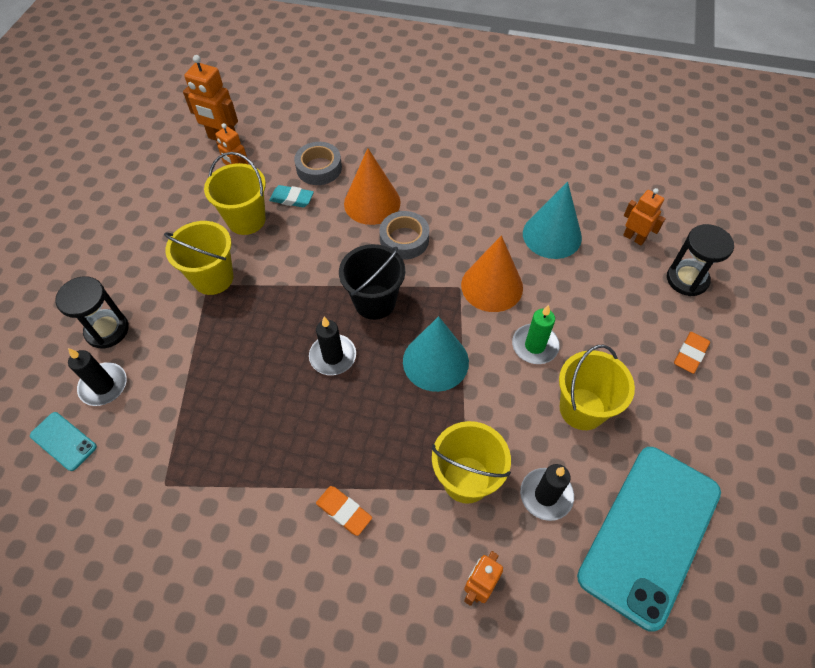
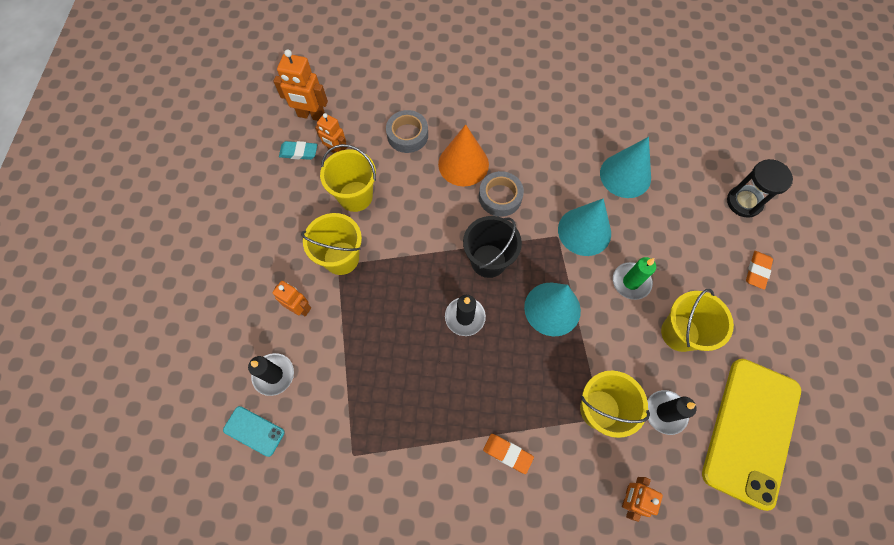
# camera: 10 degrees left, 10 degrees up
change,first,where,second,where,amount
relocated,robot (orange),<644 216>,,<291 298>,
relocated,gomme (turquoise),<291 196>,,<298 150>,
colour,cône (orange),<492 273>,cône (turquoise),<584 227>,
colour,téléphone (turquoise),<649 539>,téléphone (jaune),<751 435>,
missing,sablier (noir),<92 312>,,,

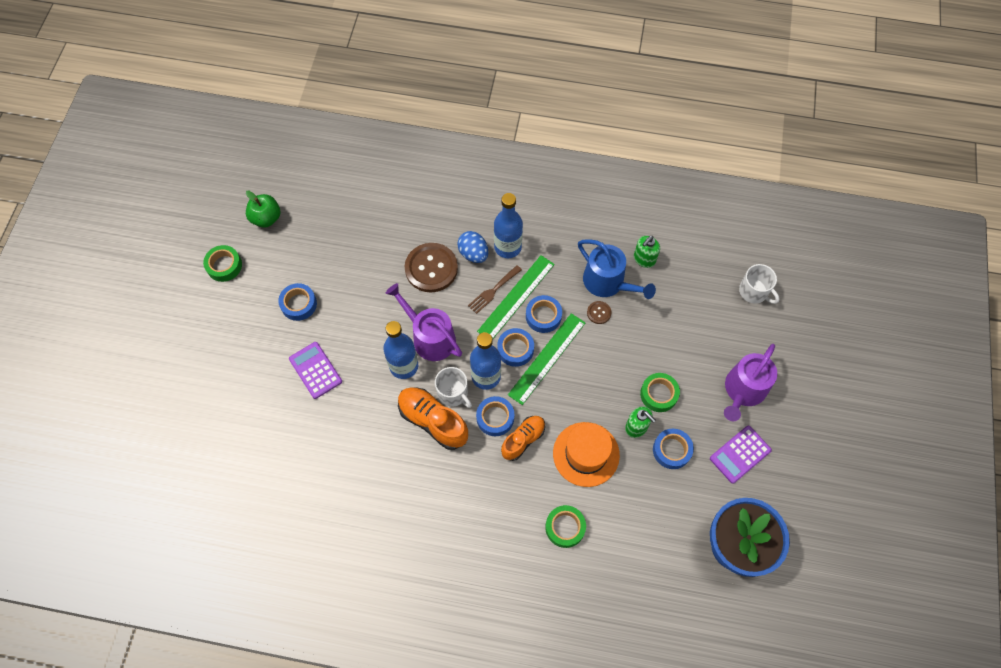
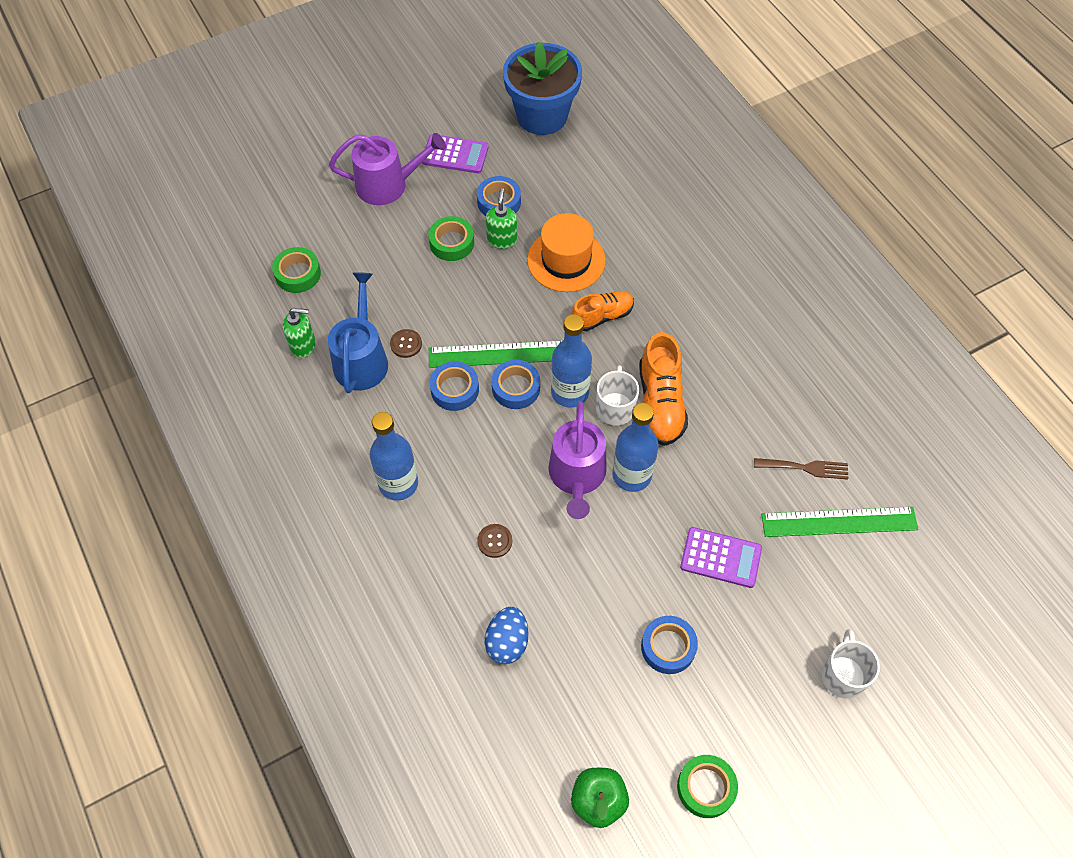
# camera: 130 degrees left, 5 degrees down
change,first,where,second,where,amount
relocated,ruban adhésif (vert),<565 526>,,<296 270>,
size,bouton (marron),<431 267>,,<494 541>,x0.45
relocated,œuf (bleu),<473 247>,,<506 635>,
spun,chaussure (orange),<523 438>,,<602 311>,150 degrees clockwise
spun,calculatrice (violet),<315 370>,,<721 557>,90 degrees counterclockwise
relocated,fourchette (marron),<495 289>,,<801 469>,
relocated,règle (vert),<516 297>,,<840 522>,
relocated,tasse (blanc),<759 284>,,<850 663>,
missing,ruban adhésif (bleu),<495 416>,,,

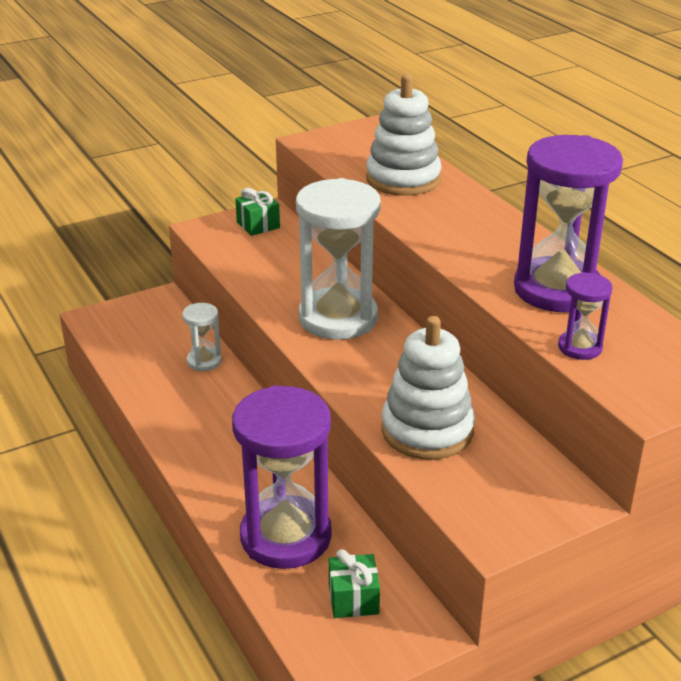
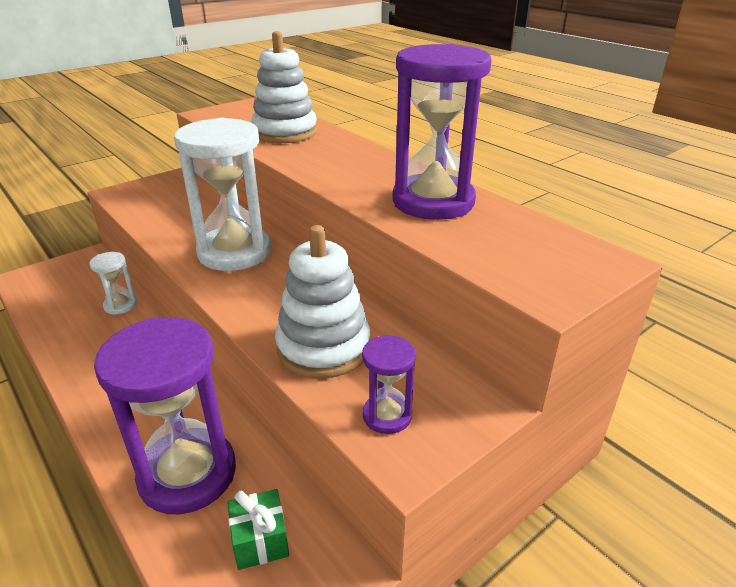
# camera: 10 degrees left, 0 degrees up
change,first,where,second,where,amount
relocated,sablier (violet),<585 316>,,<389 384>,
missing,cadeau (vert),<257 212>,,,

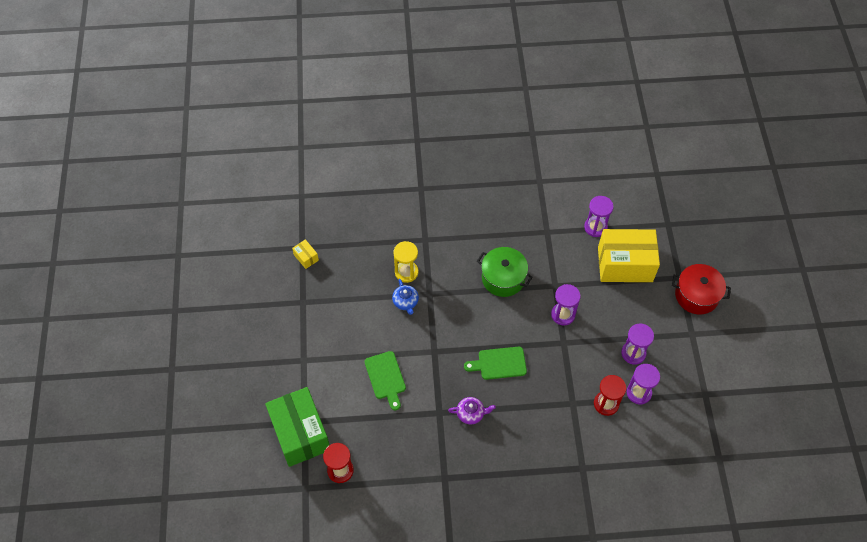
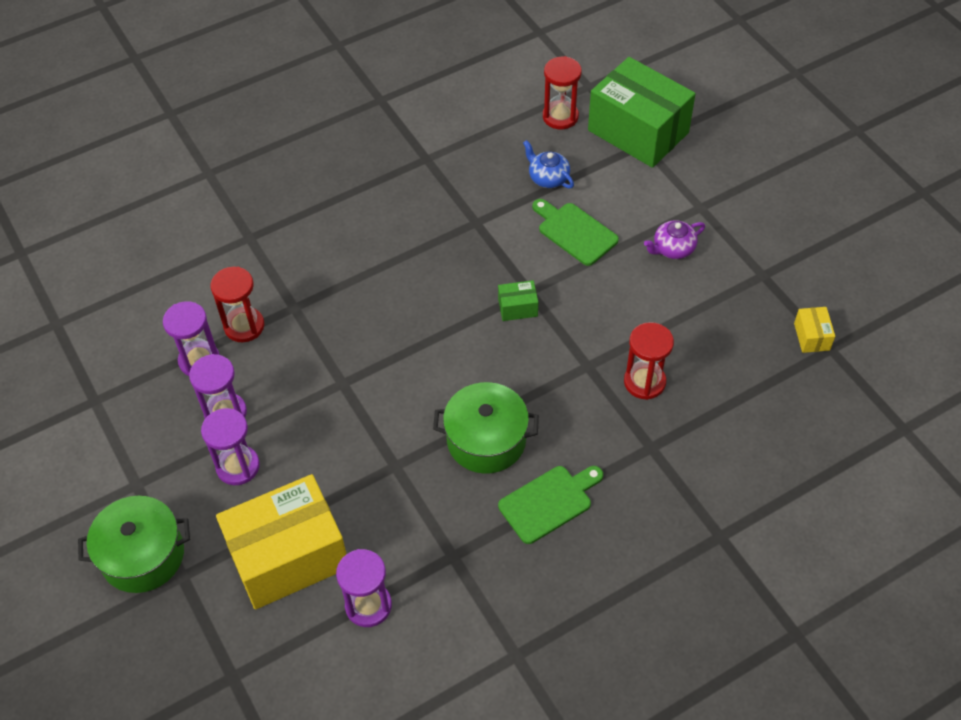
# camera: 155 degrees right, 5 degrees down
change,first,where,second,where,amount
colour,marmite (rouge),<701 289>,marmite (vert),<134 544>,
relocated,sablier (violet),<566 304>,,<230 446>,
appeared,,,boîte (vert),<518 300>,
relocated,planche à découper (vert),<495 363>,,<550 505>,
relocated,théière (bleu),<405 297>,,<548 164>,
colour,sablier (jaune),<406 262>,sablier (rouge),<649 361>,
relocated,théière (violet),<472 410>,,<674 239>,
spun,boîte (jaune),<305 254>,,<814 330>,60 degrees clockwise

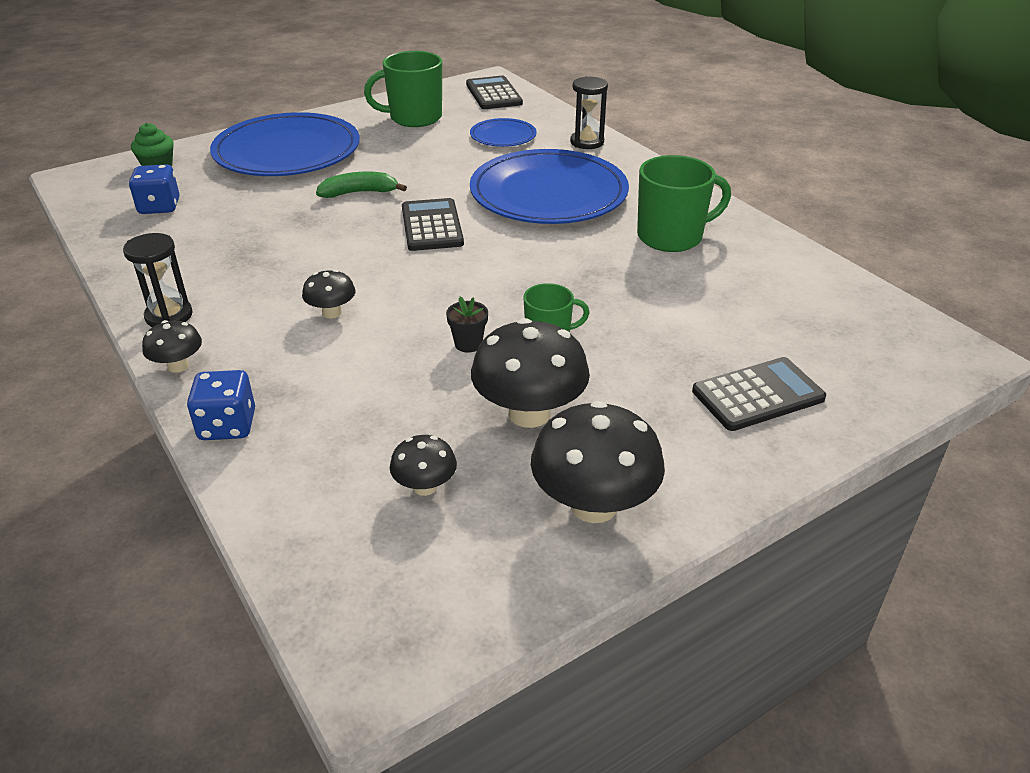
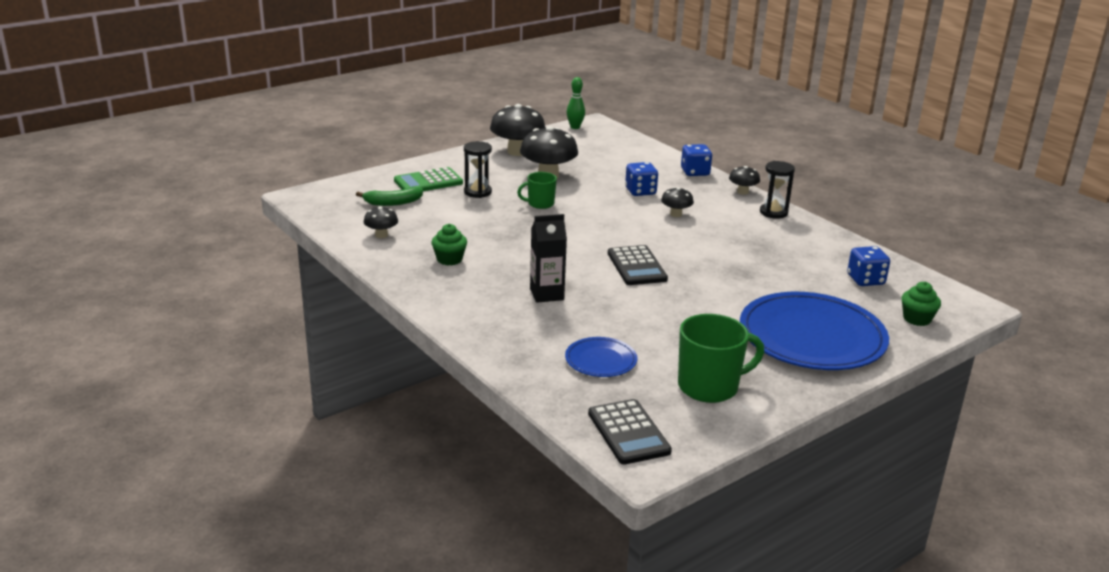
# camera: 175 degrees right, 10 degrees down
change,first,where,second,where,amount
relocated,banane (vert),<361 185>,,<389 196>,
relocated,champignon (noir),<423 465>,,<381 222>,
colour,calculatrice (noir),<759 394>,calculatrice (vert),<428 179>,
exchanged,tasse (vert),<684 203>,muffin (vert),<449 245>,
relocated,sablier (noir),<589 112>,,<478 169>,
exchanged,assiette (bleu),<549 186>,brique de lait (noir),<548 258>,
appeared,,,quille (vert),<576 103>,
appeared,,,dé (bleu),<641 179>,
missing,pot de fleurs (noir),<467 324>,,,

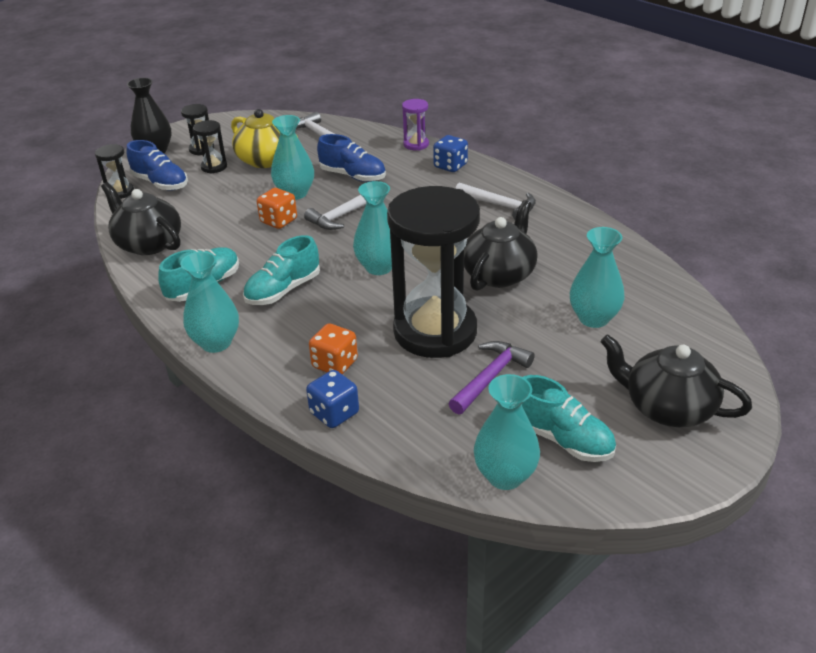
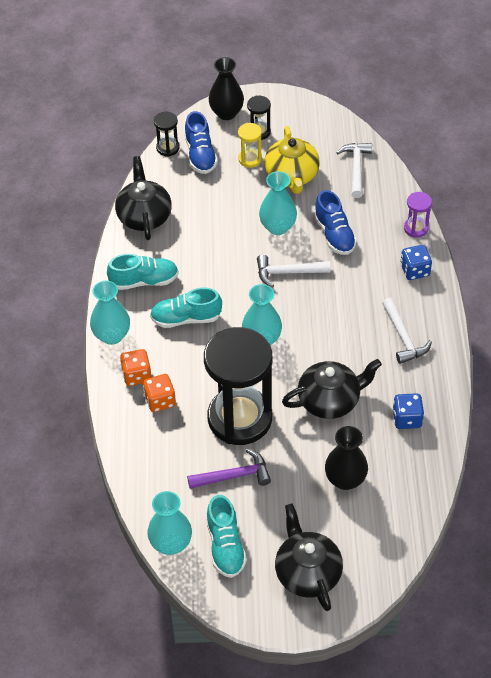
# camera: 40 degrees right, 15 degrees up
change,first,where,second,where,amount
relocated,dé (orange),<277 208>,,<135 367>,
colour,sablier (noir),<210 147>,sablier (jaune),<250 145>,
colour,vase (turquoise),<597 277>,vase (noir),<346 458>,
relocated,dé (bleu),<332 399>,,<408 411>,

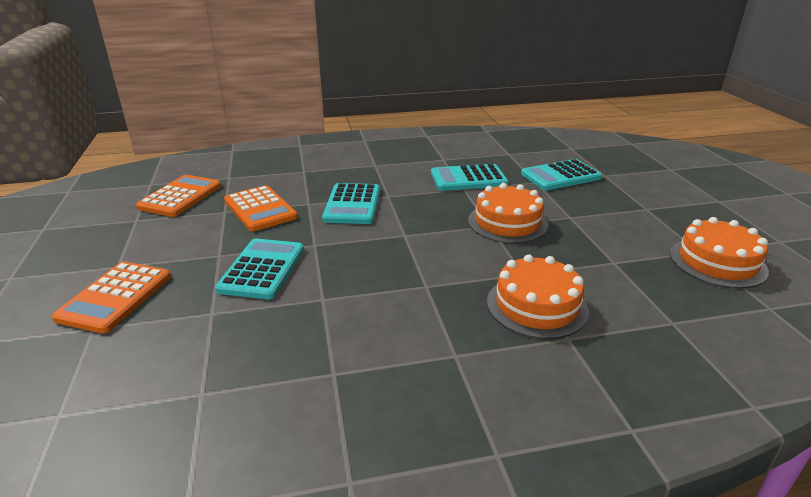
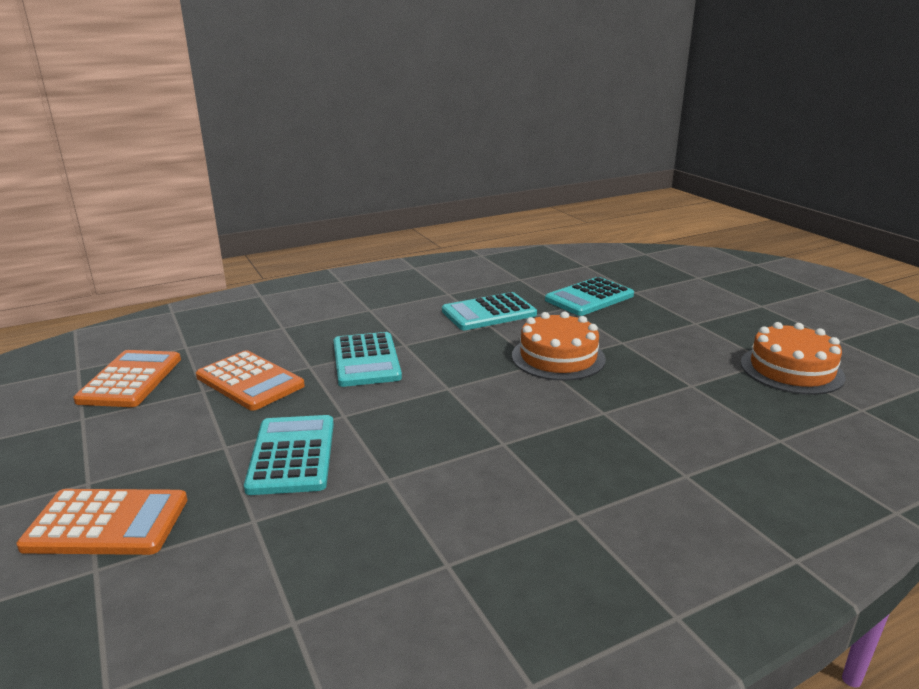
# camera: 15 degrees left, 5 degrees down
change,first,where,second,where,amount
spun,calculatrice (orange),<111 297>,,<101 522>,90 degrees counterclockwise
missing,gâteau (orange),<538 296>,,,

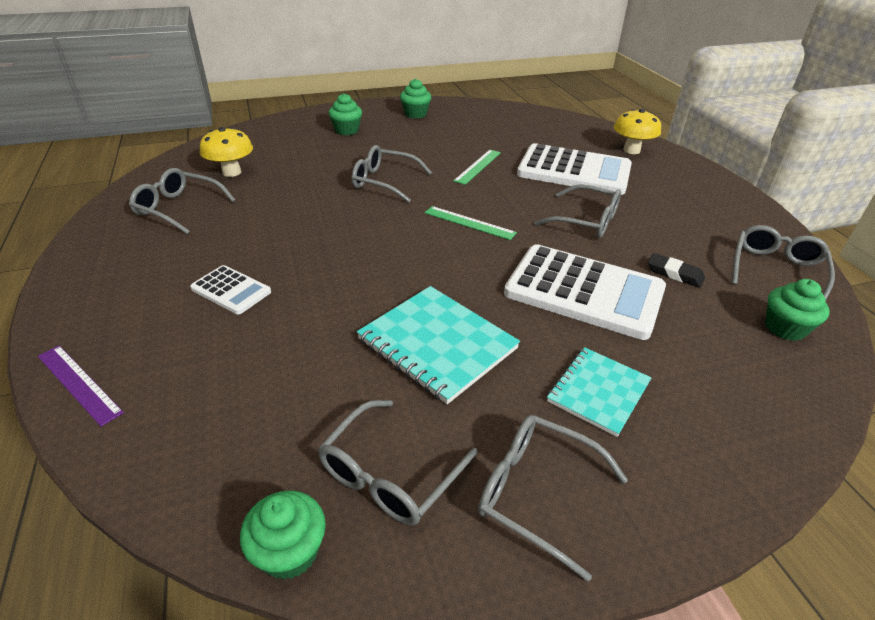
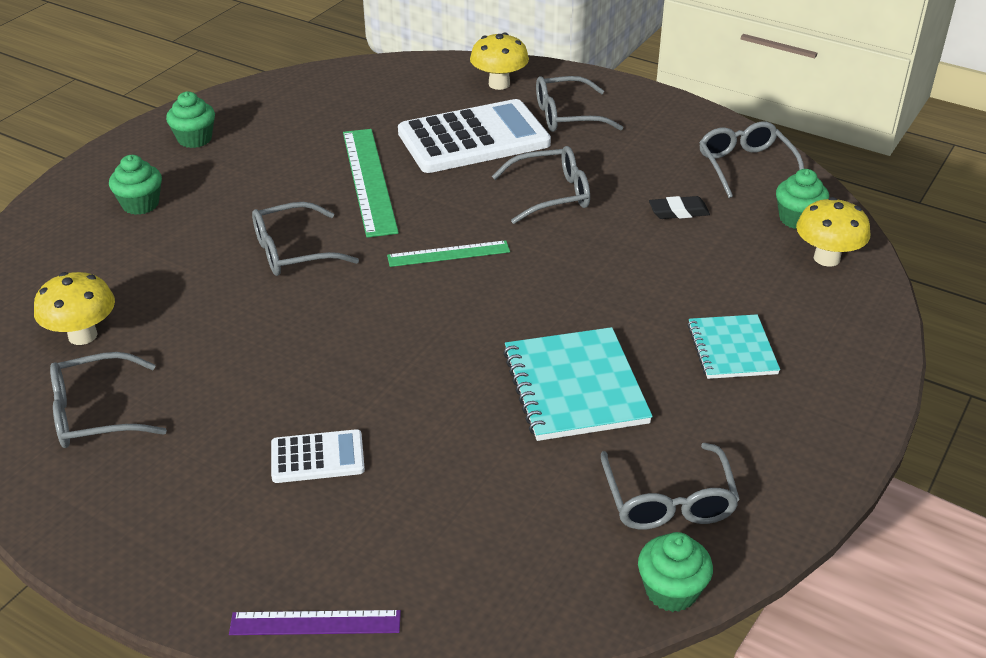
# camera: 40 degrees left, 0 degrees up
change,first,where,second,where,amount
size,règle (vert),<477 167>,,<371 183>,x1.71
spun,carnet (turquoise),<438 345>,,<578 384>,75 degrees clockwise
relocated,lunettes (gris),<553 498>,,<579 104>,
appeared,,,champignon (jaune),<833 232>,
missing,calculatrice (blanc),<585 292>,,,

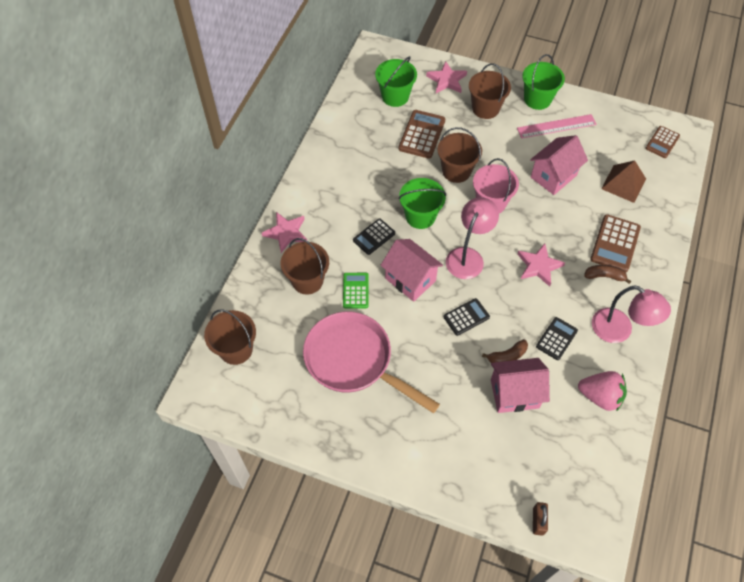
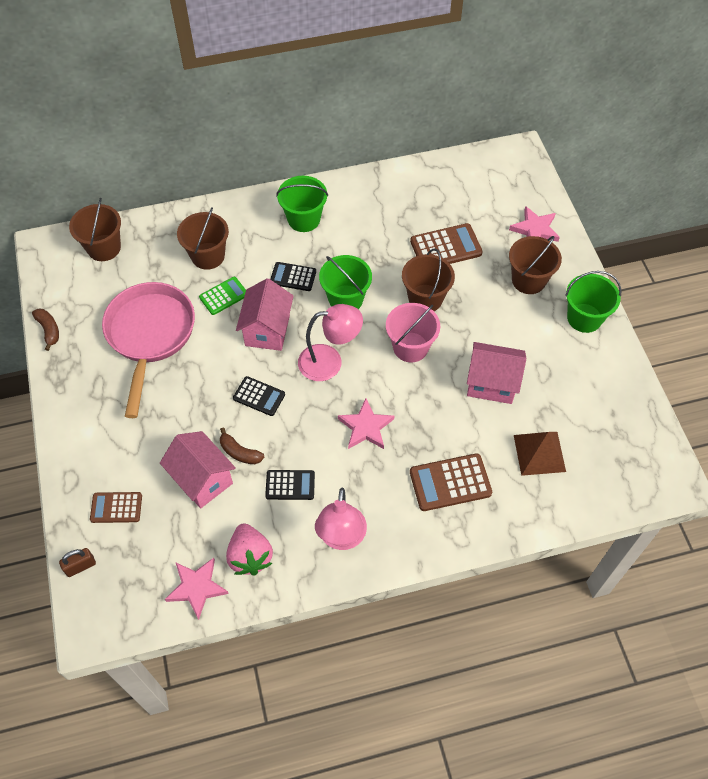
# camera: 55 degrees right, 0 degrees up
change,first,where,second,where,amount
relocated,banane (marron),<607 274>,,<45 329>,
relocated,calculatrice (marron),<663 142>,,<116 507>,
relocated,étoile (rose),<284 232>,,<197 589>,
relocated,seau (vert),<396 81>,,<302 204>,
missing,règle (rose),<557 126>,,,

